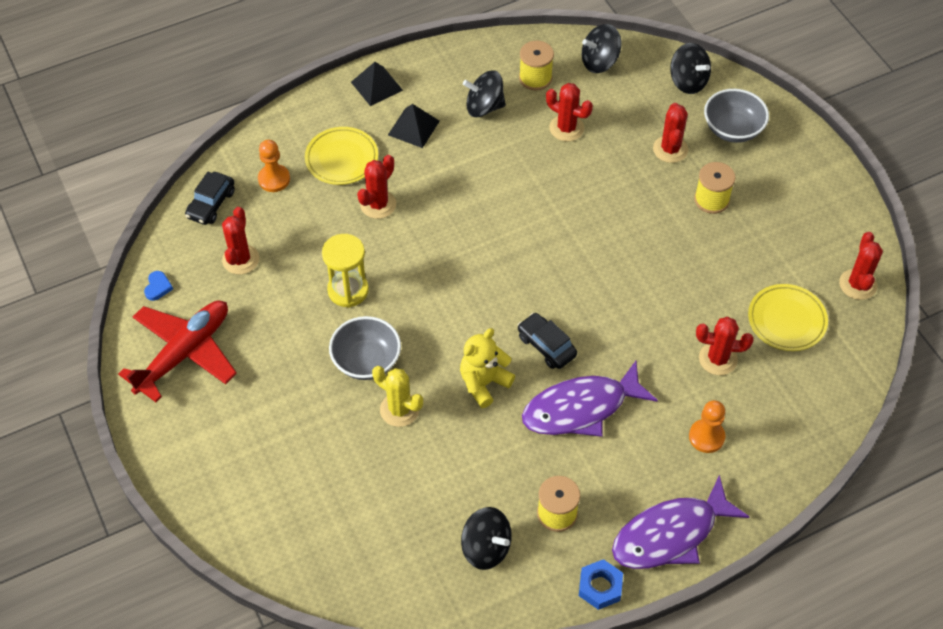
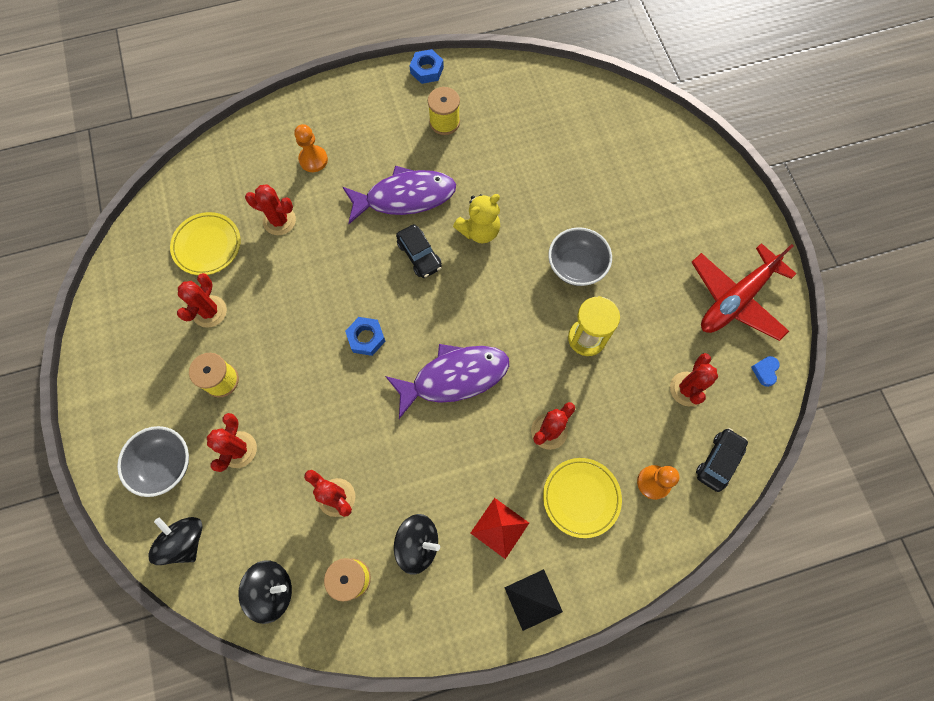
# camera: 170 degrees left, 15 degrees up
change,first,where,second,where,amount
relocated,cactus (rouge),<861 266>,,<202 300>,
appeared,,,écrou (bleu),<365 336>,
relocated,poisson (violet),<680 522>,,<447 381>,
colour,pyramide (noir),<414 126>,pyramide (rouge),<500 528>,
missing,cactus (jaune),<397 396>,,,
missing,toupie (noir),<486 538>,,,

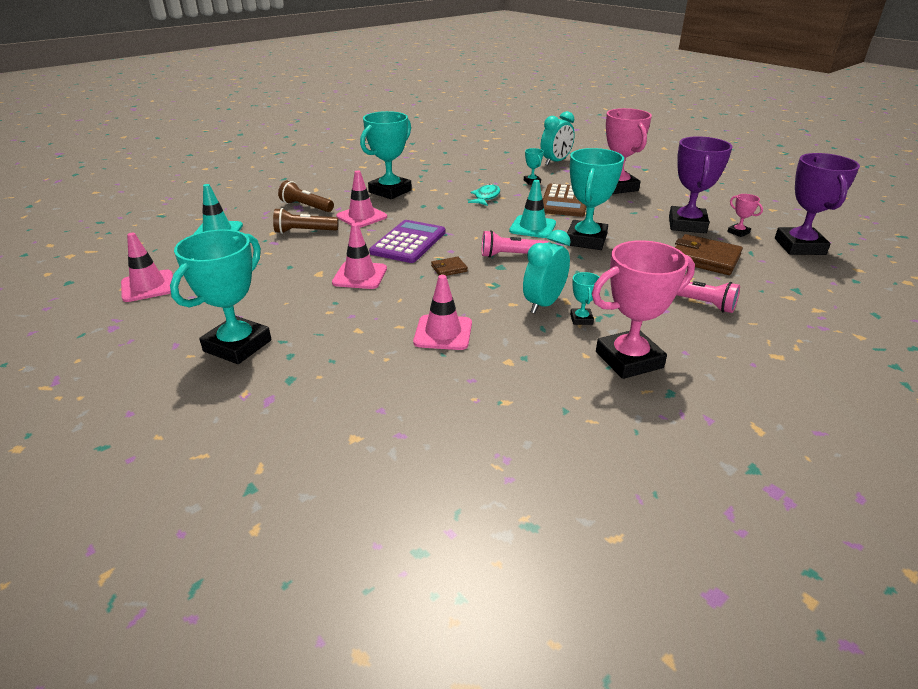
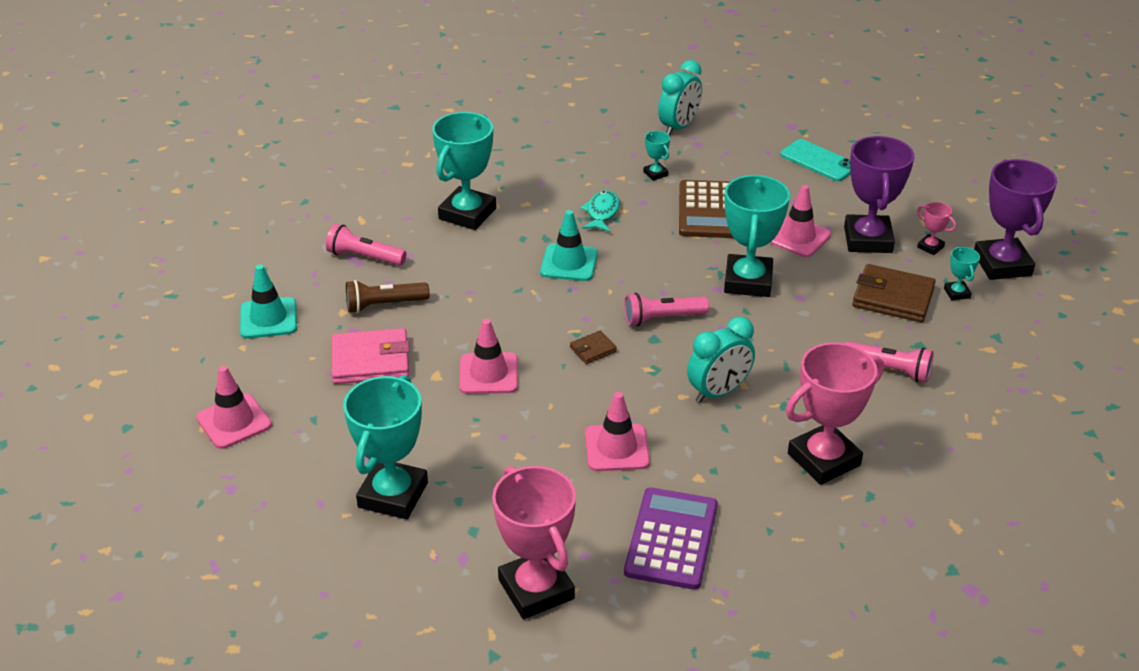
# camera: 10 degrees left, 5 degrees up
change,first,where,second,where,amount
colour,lampe de poche (marron),<306 196>,lampe de poche (rose),<366 245>,
appeared,,,portefeuille (rose),<371 356>,
relocated,trophée (rose),<629 151>,,<534 542>,
relocated,cône de chantier (turquoise),<532 209>,,<569 245>,
relocated,calculatrice (violet),<407 241>,,<671 539>,
spun,réveil (turquoise),<547 271>,,<721 360>,150 degrees counterclockwise
relocated,cône de chantier (rose),<361 199>,,<800 221>,
appeared,,,téléphone (turquoise),<815 160>,
relocated,trophée (turquoise),<584 298>,,<962 273>,

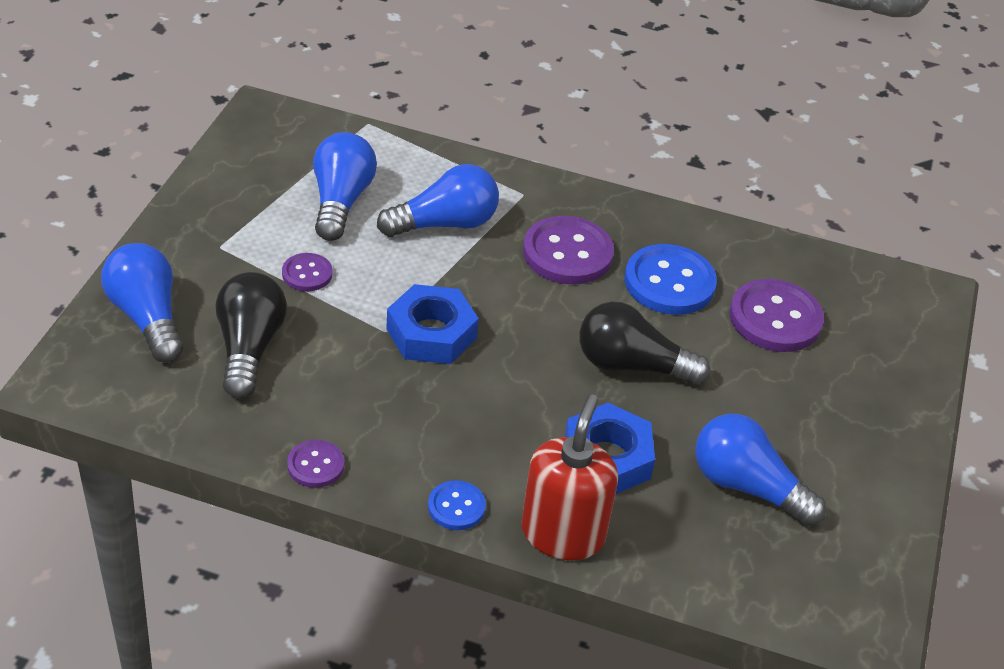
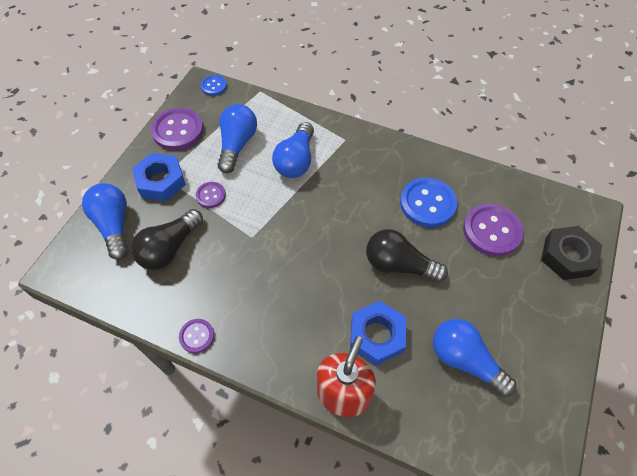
# camera: 10 degrees right, 15 degrees up
change,first,where,second,where,amount
spun,ampoule (noir),<251 335>,,<167 239>,150 degrees counterclockwise
relocated,écrou (bleu),<432 324>,,<159 177>,
relocated,bouton (violet),<568 250>,,<177 129>,
relocated,bouton (bleu),<457 505>,,<214 85>,
spun,ampoule (bleu),<438 200>,,<293 150>,120 degrees clockwise
appeared,,,écrou (noir),<571 253>,

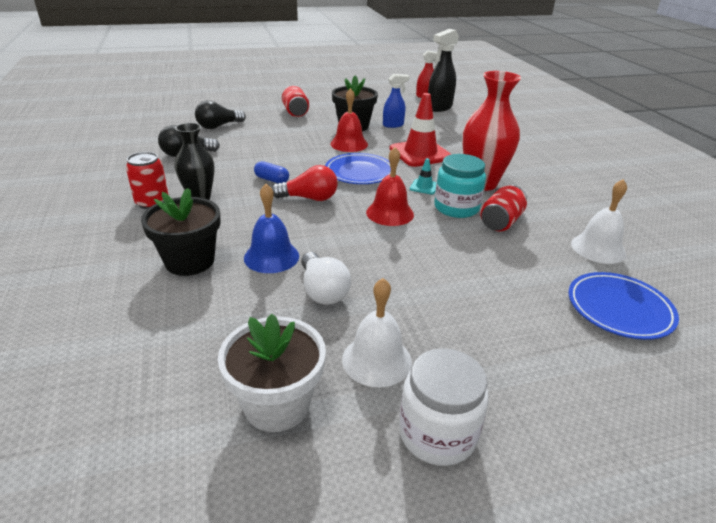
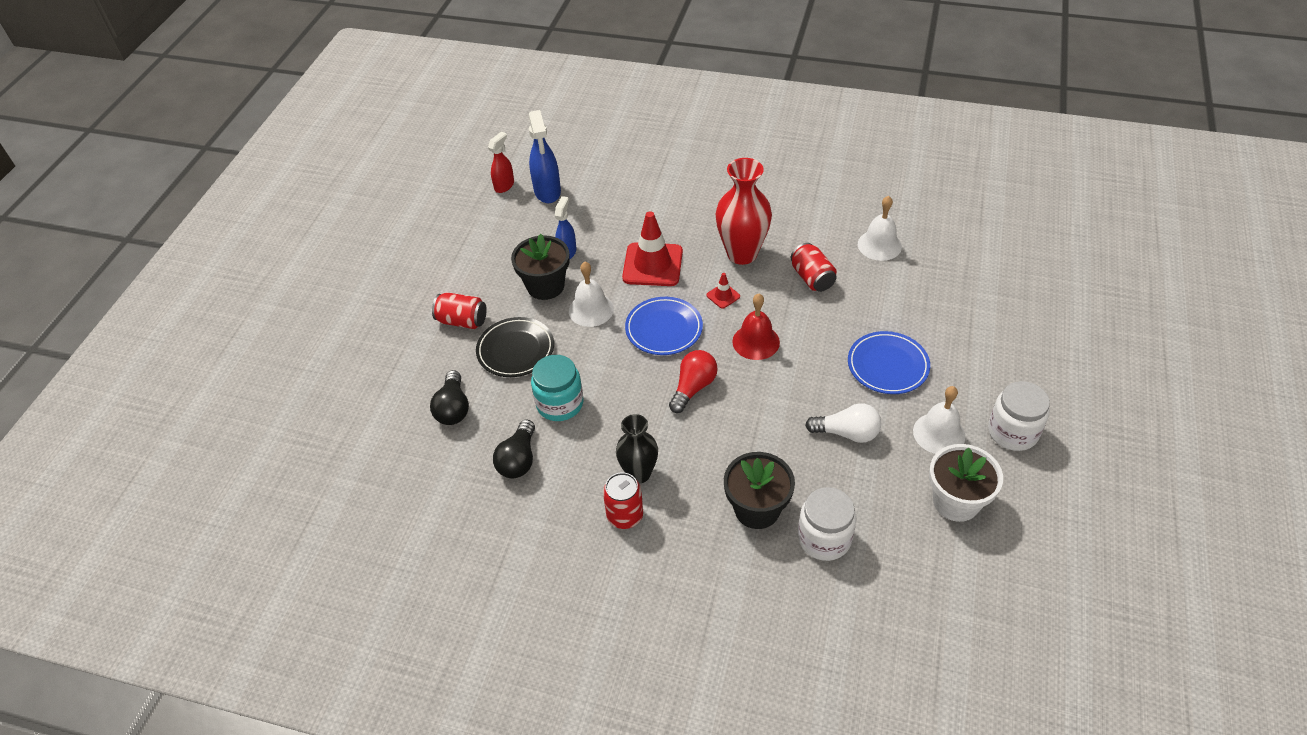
# camera: 55 degrees left, 15 degrees up
change,first,where,second,where,amount
appeared,,,assiette (noir),<515 347>,
colour,vaporisateur (noir),<443 70>,vaporisateur (bleu),<545 156>,
relocated,bocal (turquoise),<460 186>,,<557 388>,
colour,cloche (rouge),<349 120>,cloche (blanc),<591 294>,
colour,cône de chantier (turquoise),<423 176>,cône de chantier (rouge),<723 291>,
appeared,,,bocal (blanc),<827 524>,
relocated,assiette (bleu),<623 306>,,<889 362>,
missing,cloche (bleu),<271 228>,,,
missing,gélule (bleu),<271 172>,,,

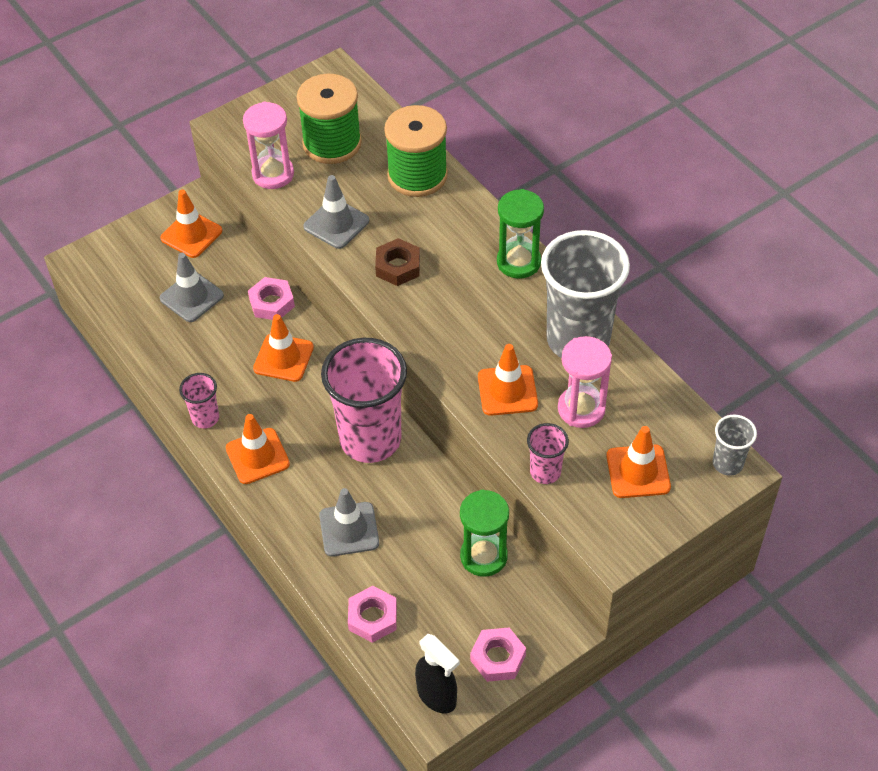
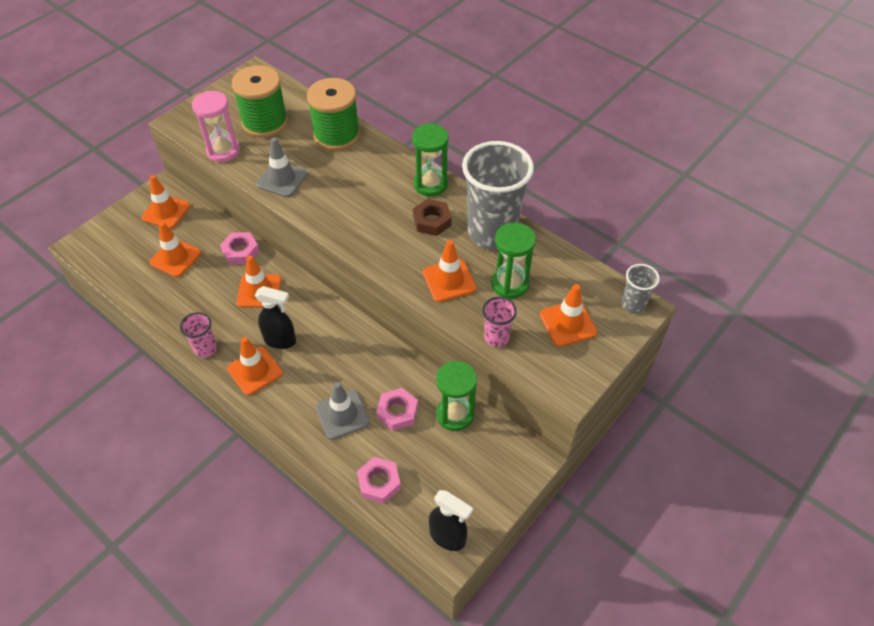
# camera: 15 degrees left, 0 degrees up
change,first,where,second,where,amount
colour,cône de chantier (gris),<192 287>,cône de chantier (orange),<175 249>,
appeared,,,vaporisateur (noir),<275 317>,
relocated,écrou (rose),<498 655>,,<397 409>,
relocated,écrou (marron),<397 262>,,<432 217>,
colour,sablier (rose),<585 382>,sablier (vert),<513 261>,
missing,gobelet (rose),<364 400>,,,

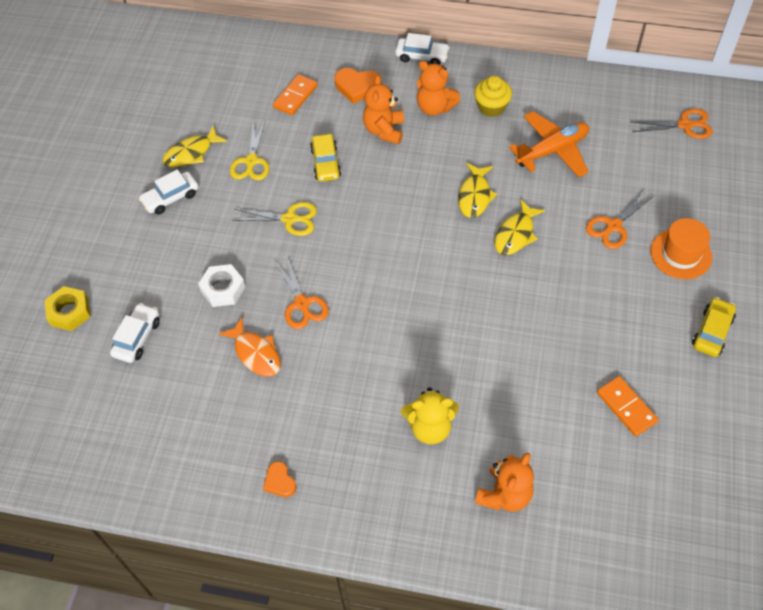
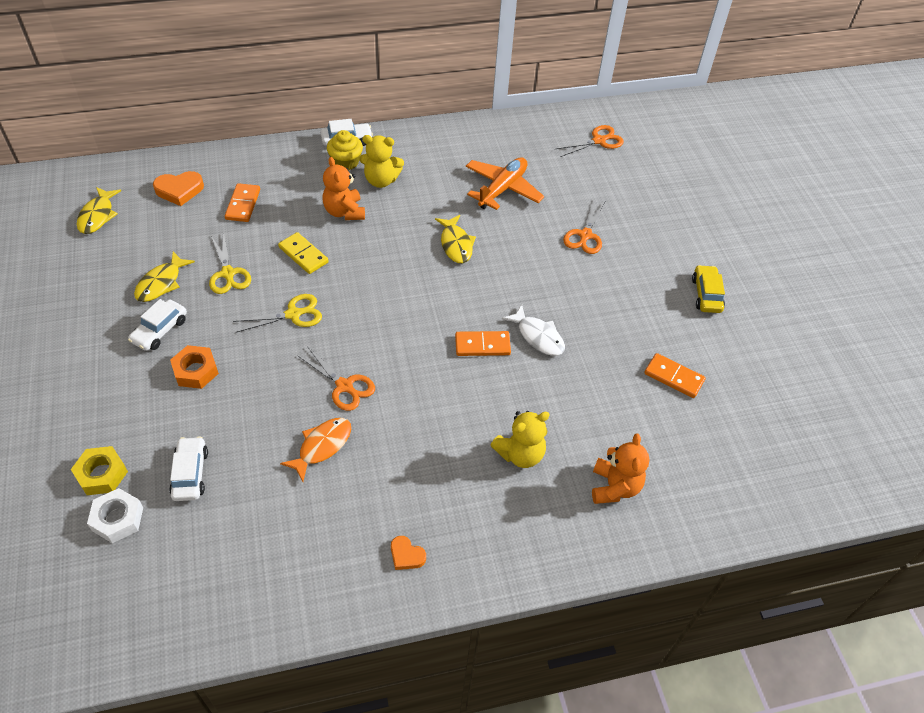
# camera: 30 degrees left, 5 degrees down
change,first,where,second,where,amount
relocated,poisson (jaune),<520 227>,,<99 210>,
relocated,écrou (blanc),<221 285>,,<115 515>,
relocated,cœur (orange),<358 86>,,<178 188>,
appeared,,,écrou (orange),<194 367>,
exchanged,voiture (jaune),<325 158>,domino (jaune),<303 253>,
spun,poisson (orange),<250 347>,,<315 450>,75 degrees counterclockwise
relocated,muffin (jaune),<493 96>,,<345 150>,
colour,ours en peluche (orange),<438 88>,ours en peluche (jaune),<381 161>,
appeared,,,domino (orange),<483 343>,
appeared,,,poisson (blanc),<533 330>,
missing,chapeau (orange),<681 248>,,,

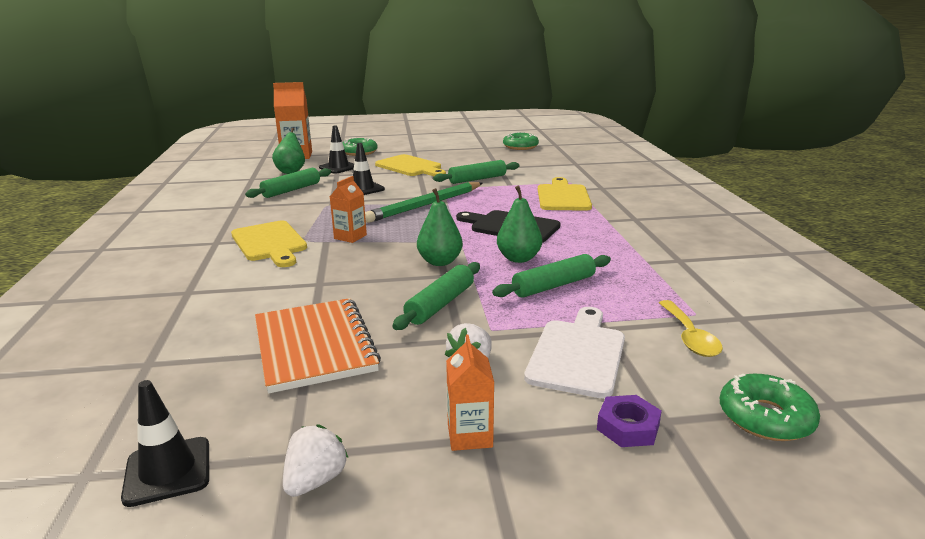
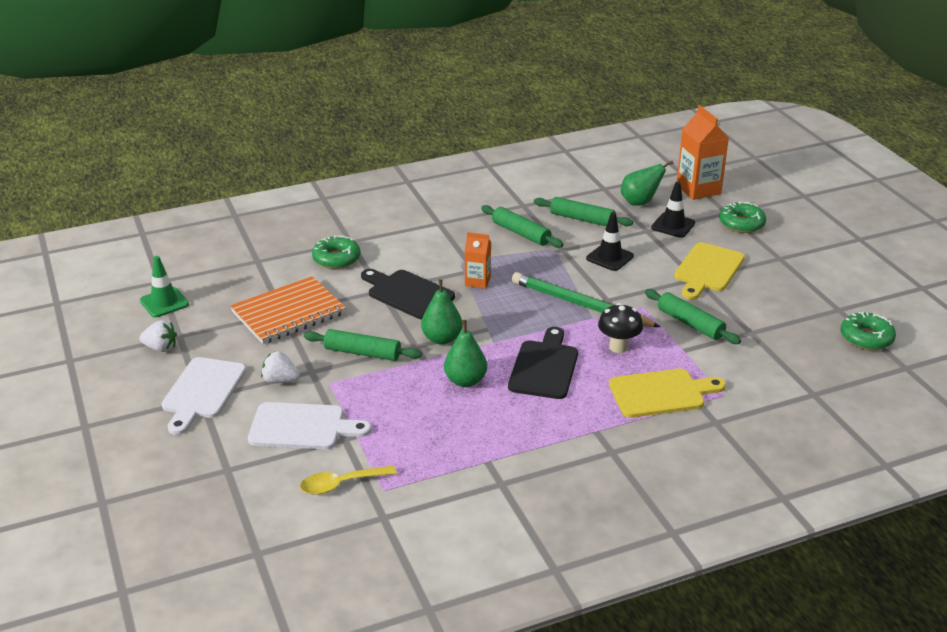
# camera: 75 degrees right, 10 degrees up
change,first,where,second,where,amount
colour,cône de chantier (noir),<165 443>,cône de chantier (vert),<164 286>,
exchanged,brique de lait (orange),<470 392>,planche à découper (blanc),<203 396>,
relocated,beignet (vert),<770 407>,,<336 252>,
appeared,,,planche à découper (noir),<408 294>,
relocated,rouleau à pâtisserie (vert),<551 276>,,<522 226>,
appeared,,,champignon (noir),<620 328>,
missing,planche à découper (jaune),<269 244>,,,
missing,écrou (violet),<629 421>,,,

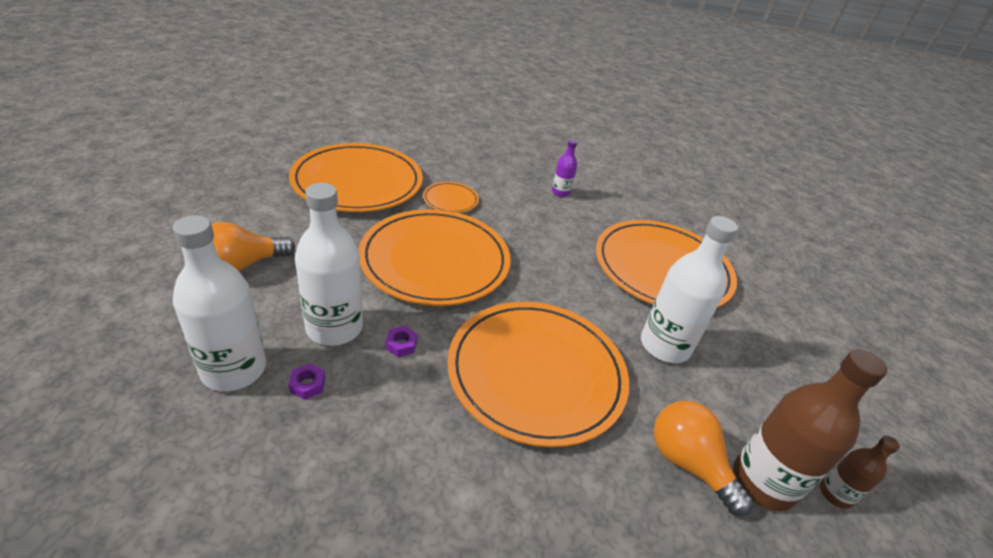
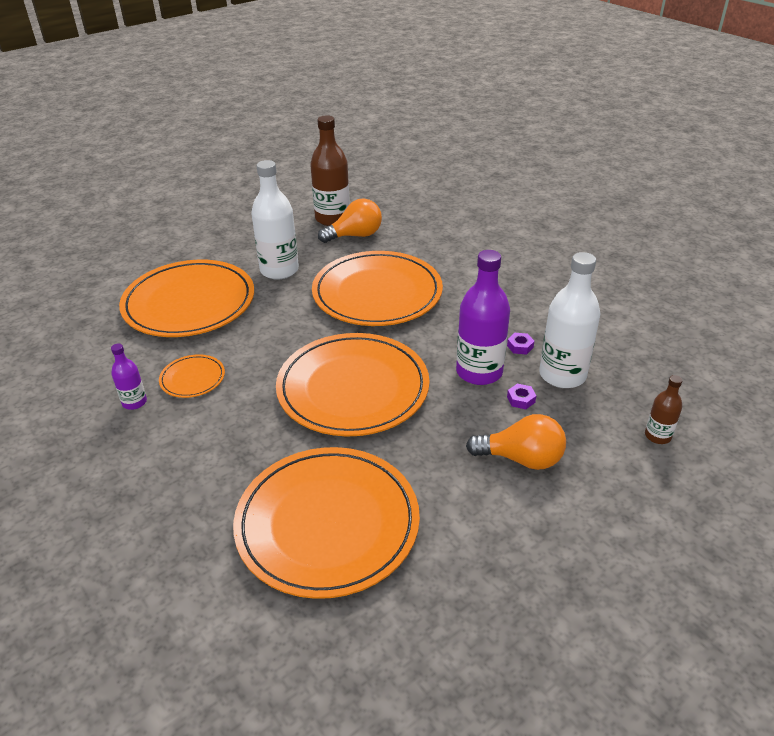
# camera: 130 degrees left, 0 degrees up
change,first,where,second,where,amount
relocated,assiette (orange),<451 197>,,<192 376>,
spun,ampoule (orange),<703 458>,,<350 220>,120 degrees counterclockwise
colour,bouteille (blanc),<329 264>,bouteille (violet),<483 317>,
relocated,écrou (violet),<401 341>,,<521 396>,
relocated,bouteille (marron),<860 472>,,<664 409>,

